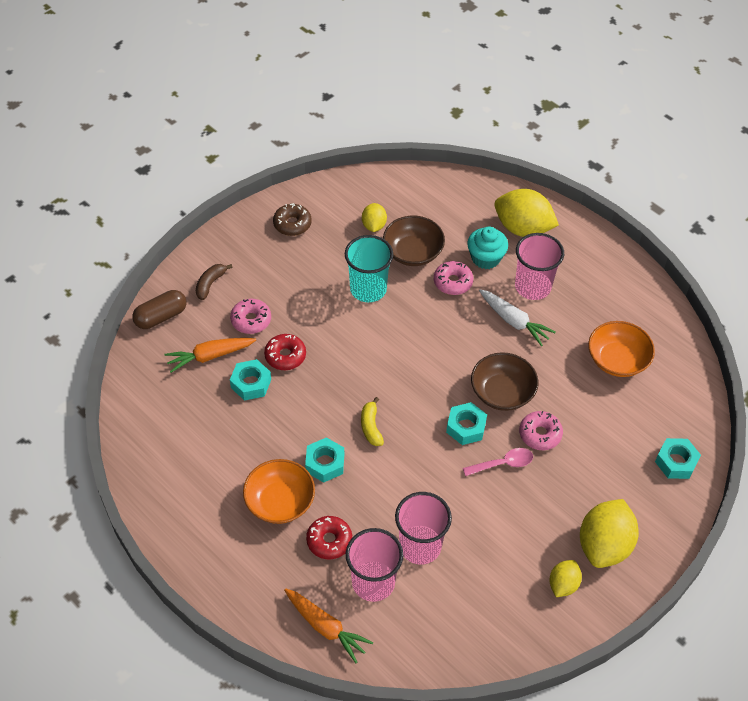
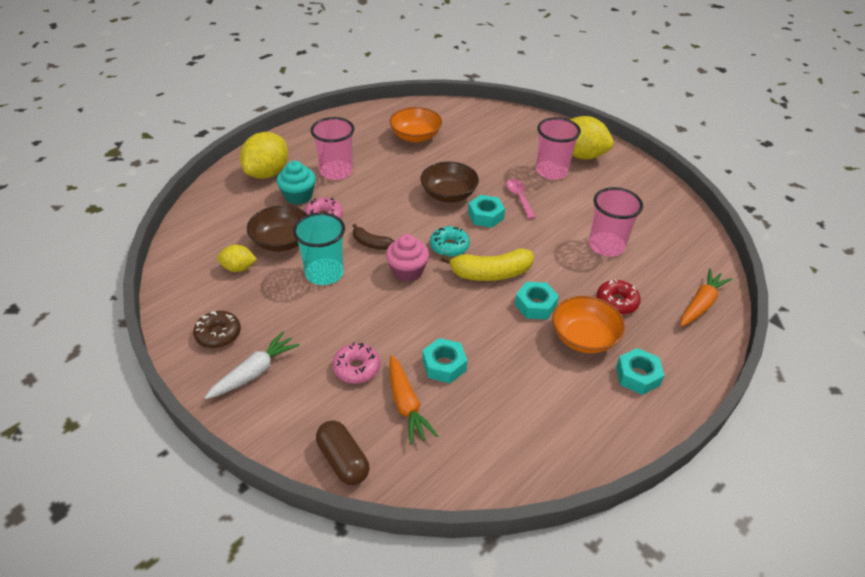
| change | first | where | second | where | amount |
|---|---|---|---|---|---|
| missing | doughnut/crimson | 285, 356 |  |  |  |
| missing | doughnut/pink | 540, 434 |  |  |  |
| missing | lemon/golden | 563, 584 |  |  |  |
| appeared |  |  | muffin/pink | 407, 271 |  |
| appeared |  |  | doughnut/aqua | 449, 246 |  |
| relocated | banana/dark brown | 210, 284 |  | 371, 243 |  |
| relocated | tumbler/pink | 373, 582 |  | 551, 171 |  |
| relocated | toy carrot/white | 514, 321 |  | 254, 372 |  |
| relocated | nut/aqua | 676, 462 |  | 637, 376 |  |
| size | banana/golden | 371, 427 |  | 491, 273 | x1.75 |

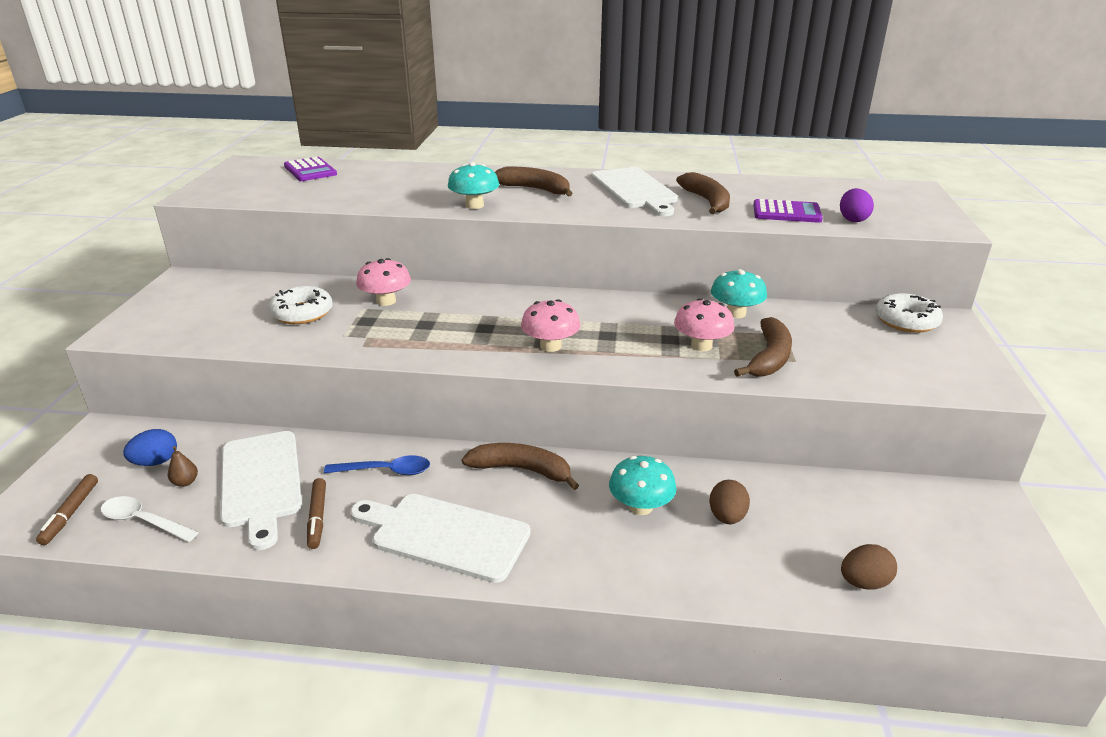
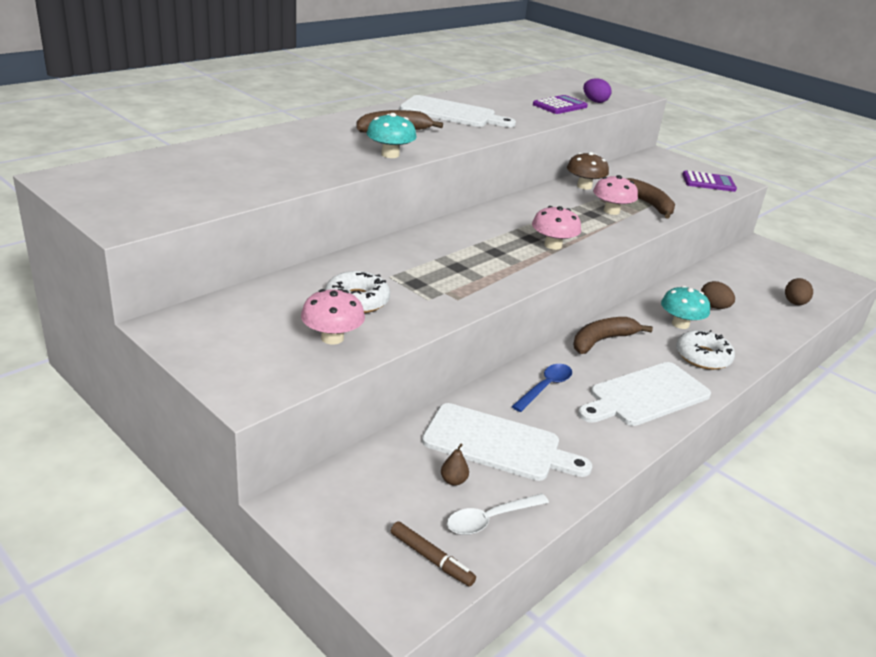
| change | first | where | second | where | amount |
|---|---|---|---|---|---|
| missing | toy egg/cobalt | 156, 462 |  |  |  |
| missing | felt pen/dark brown | 317, 517 |  |  |  |
| missing | banana/dark brown | 707, 201 |  |  |  |
| relocated | pocket calculator/violet | 310, 170 |  | 708, 182 |  |
| relocated | mushroom/pink | 386, 301 |  | 332, 338 |  |
| relocated | doughnut/white | 906, 321 |  | 703, 357 |  |
| colour | mushroom/aqua | 735, 313 | mushroom/dark brown | 584, 186 |  |

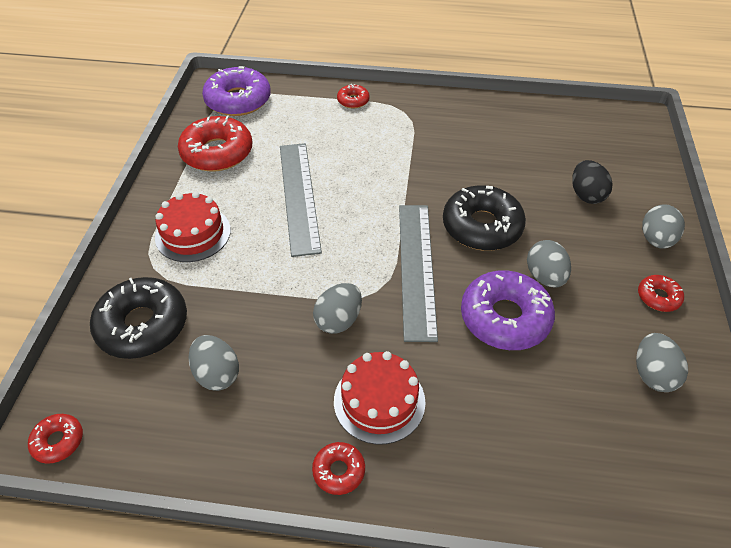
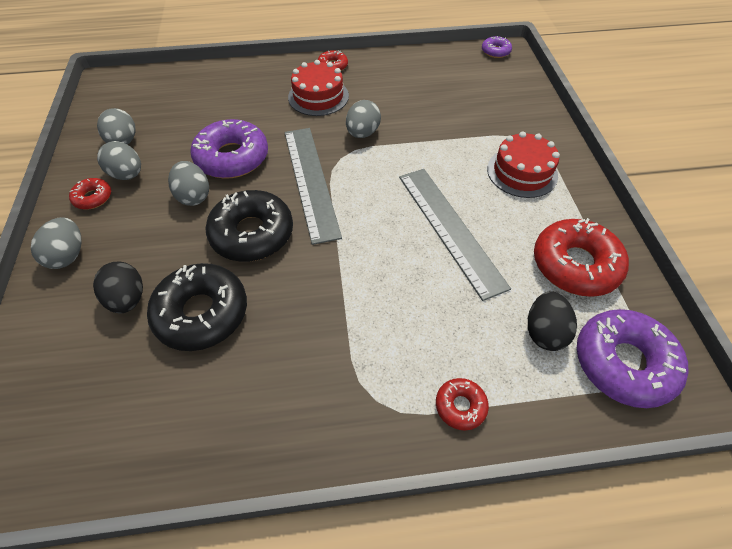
| change | first | where | second | where | amount |
|---|---|---|---|---|---|
| appeared |  |  | toy egg/jet-black | 544, 332 |  |
| relocated | doughnut/jet-black | 143, 325 |  | 202, 313 |  |
| relocated | toy egg/ash-grey | 217, 374 |  | 127, 174 |  |
| colour | doughnut/crimson | 58, 441 | doughnut/violet | 495, 51 |  |

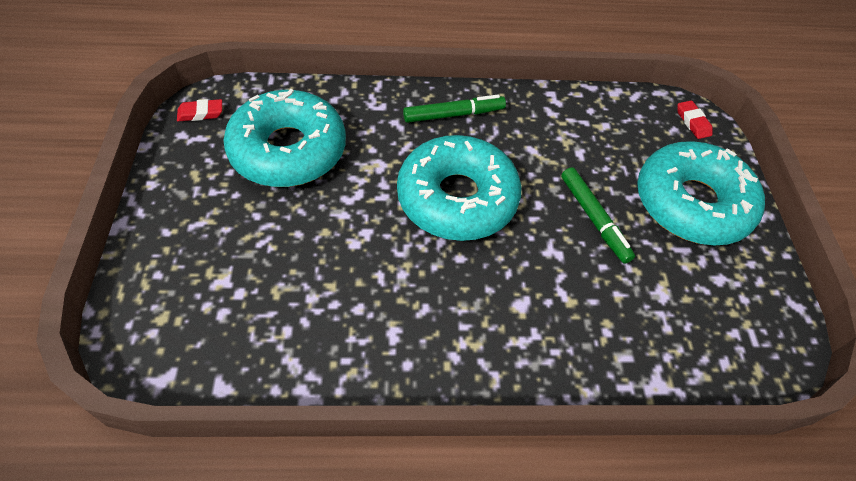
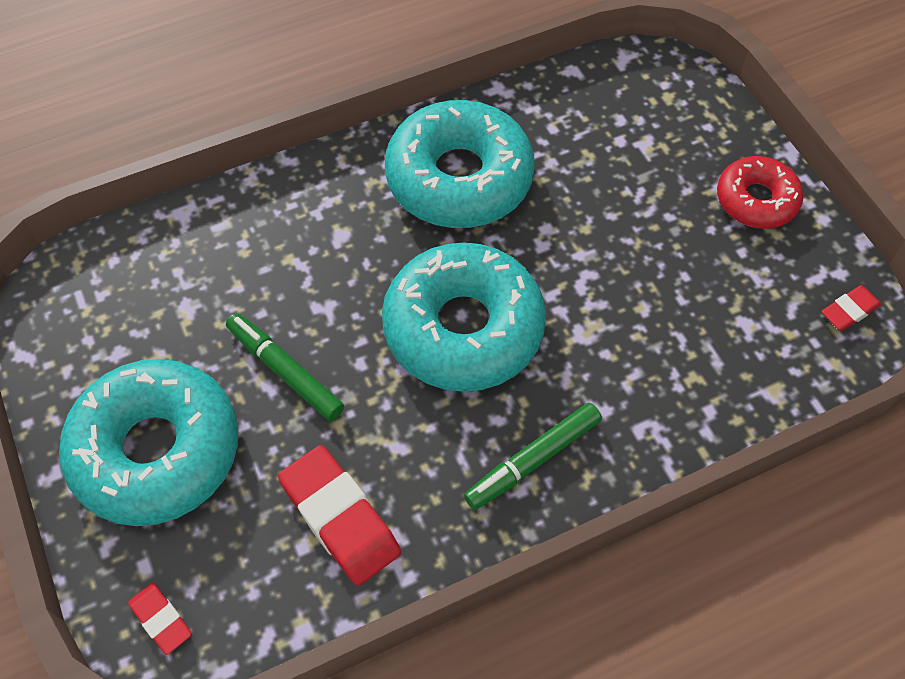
| change | first | where | second | where | amount |
|---|---|---|---|---|---|
| appeared |  |  | gum eraser/crimson | 340, 518 |  |
| appeared |  |  | doughnut/crimson | 756, 200 |  |
| relocated | doughnut/aqua | 288, 150 |  | 459, 178 |  |

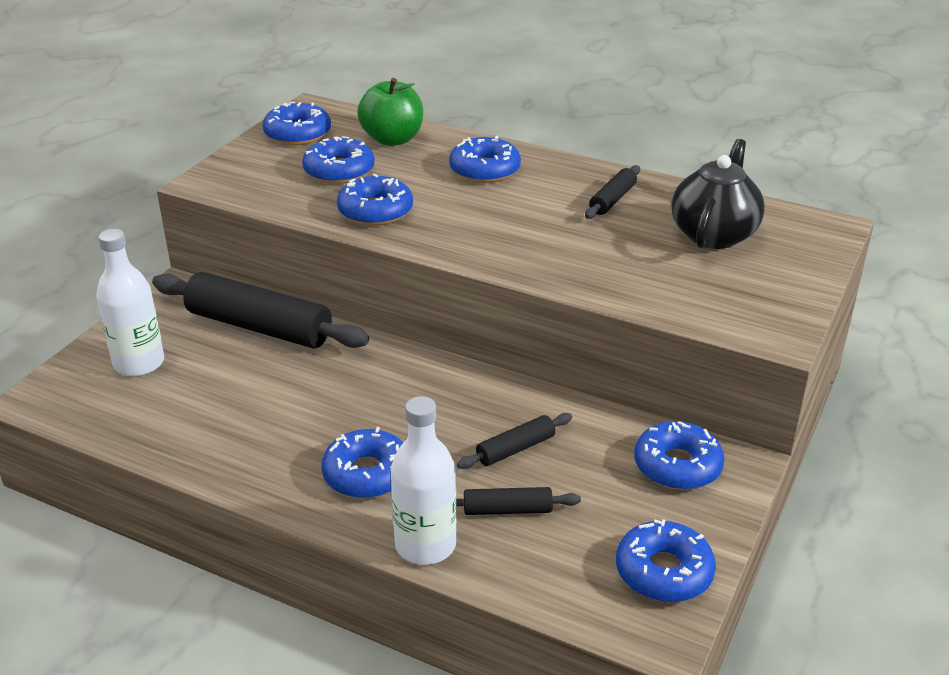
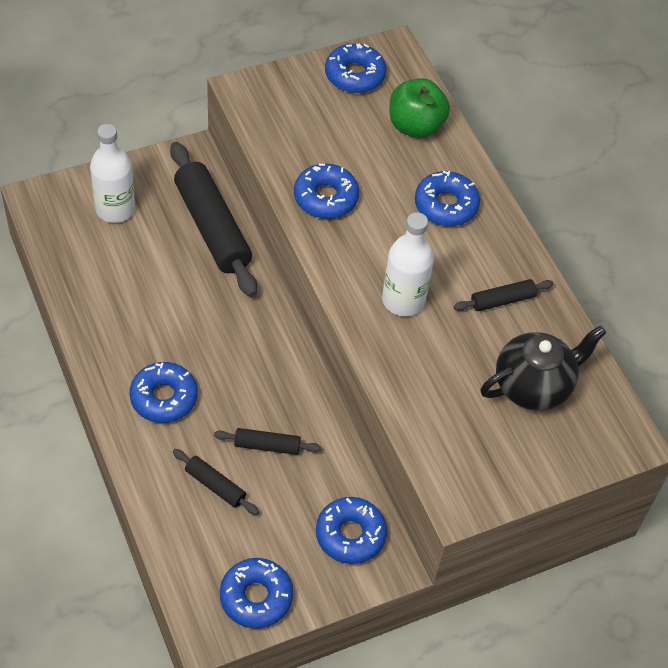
| change | first | where | second | where | amount |
|---|---|---|---|---|---|
| missing | doughnut/cobalt | 339, 171 |  |  |  |
| relocated | drink bottle/white | 425, 545 |  | 403, 300 |  |

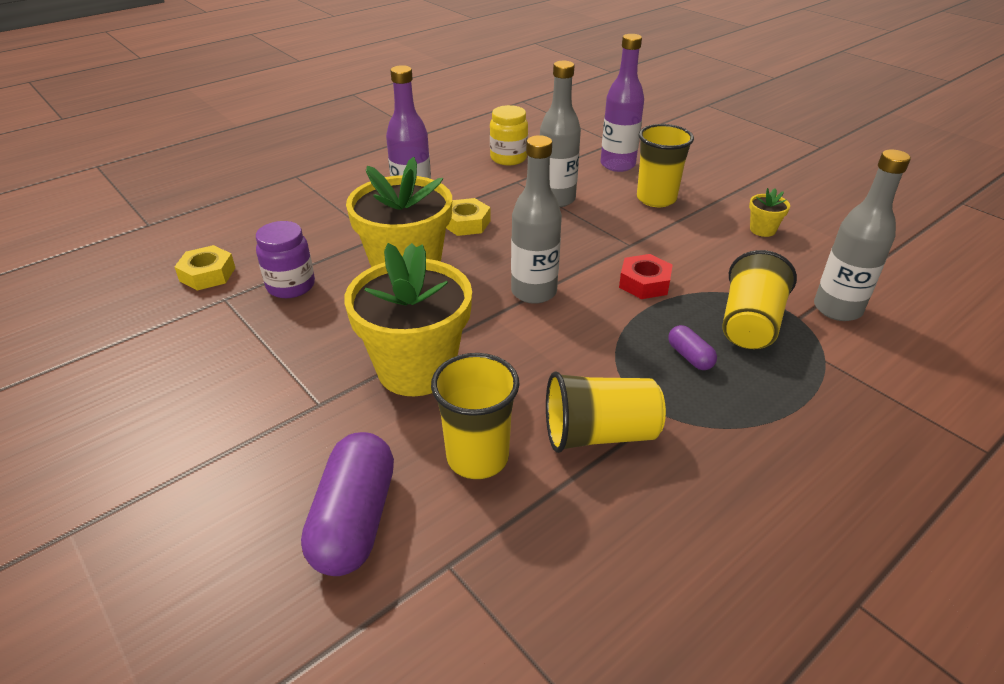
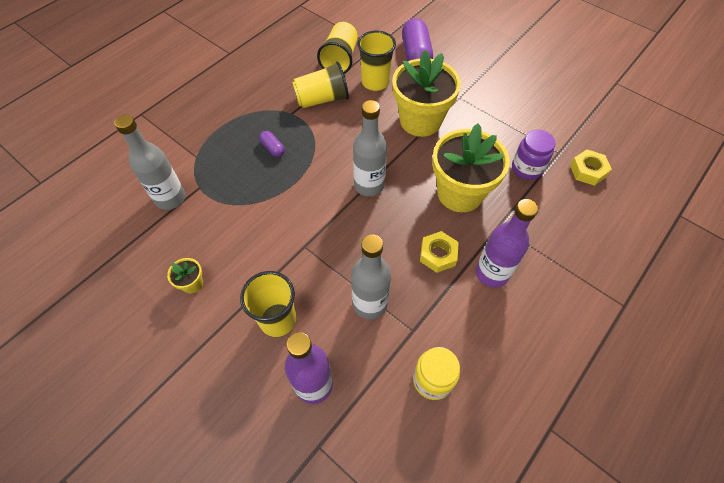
| change | first | where | second | where | amount |
|---|---|---|---|---|---|
| missing | nut/crimson | 644, 283 |  |  |  |
| relocated | tumbler/golden | 749, 324 |  | 340, 59 |  |

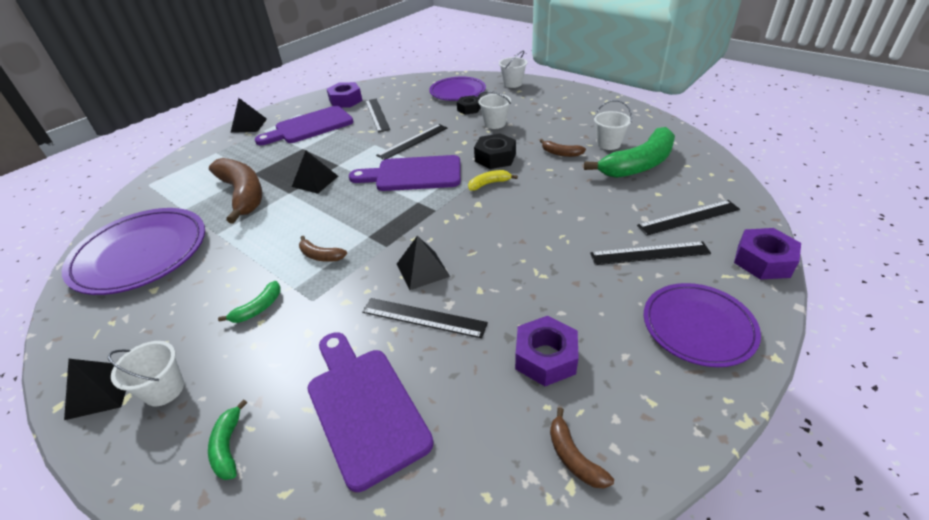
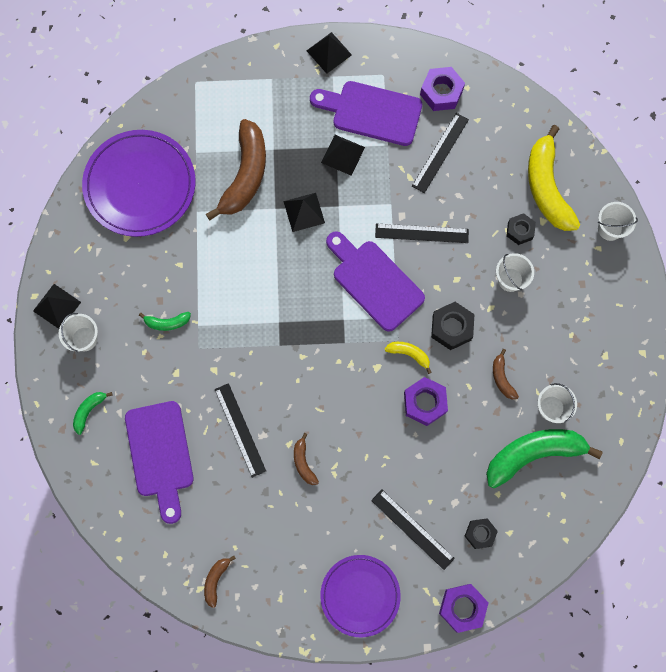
| change | first | where | second | where | amount |
|---|---|---|---|---|---|
| relocated | banana/dark brown | 321, 256 |  | 304, 462 |  |
| relocated | pyramid shape/jet-black | 422, 270 |  | 343, 155 |  |
| relocated | nut/violet | 545, 357 |  | 424, 403 |  |
| exchanged | dinner plate/violet | 457, 92 | banana/golden | 547, 187 |  |
| exchanged | ruler/jet-black | 688, 217 | nut/jet-black | 480, 534 |  |
| spun | bread board/violet | 364, 407 |  | 160, 455 | 150 degrees clockwise |
| spun | banana/leaf-green | 638, 164 |  | 533, 454 | 150 degrees clockwise |

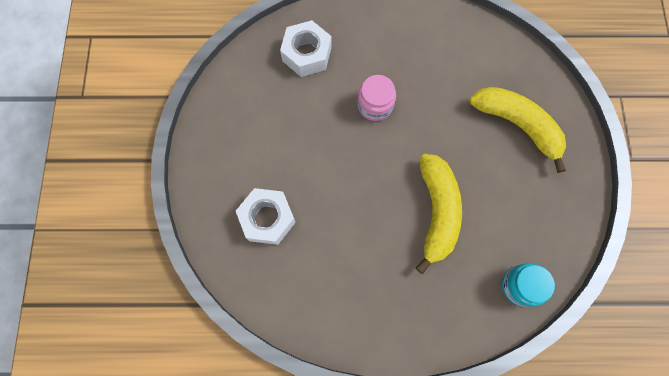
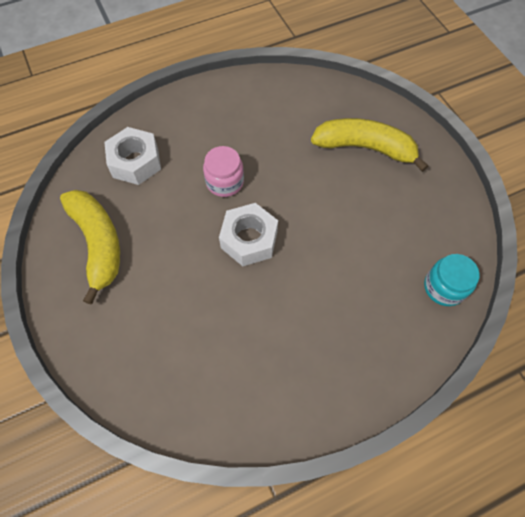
| change | first | where | second | where | amount |
|---|---|---|---|---|---|
| relocated | nut/white | 267, 218 |  | 249, 239 |  |
| relocated | banana/golden | 437, 212 |  | 98, 243 |  |

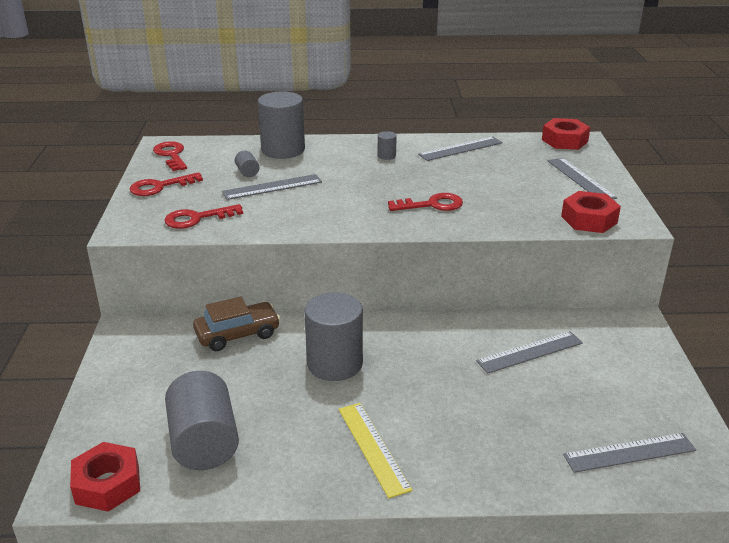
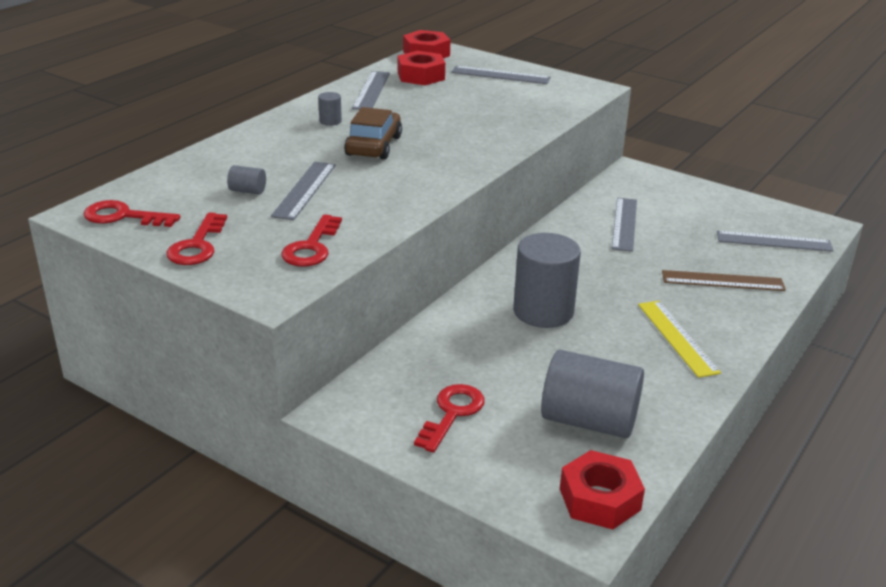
| change | first | where | second | where | amount |
|---|---|---|---|---|---|
| missing | solid cylinder/ash-grey | 283, 150 |  |  |  |
| appeared |  |  | ruler/dark brown | 722, 281 |  |
| relocated | car/dark brown | 237, 334 |  | 374, 146 |  |
| relocated | door key/crimson | 432, 205 |  | 452, 413 |  |
| relocated | nut/crimson | 589, 219 |  | 421, 76 |  |
| spun | ruler/golden | 373, 448 |  | 677, 337 | 60 degrees clockwise |
| spun | ruler/ash-grey | 629, 453 |  | 774, 241 | 75 degrees clockwise |

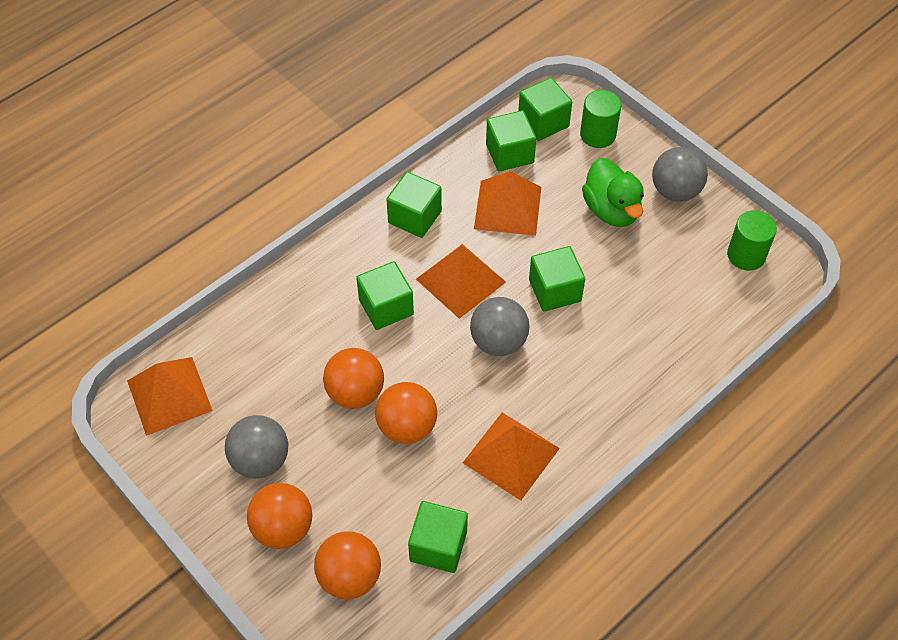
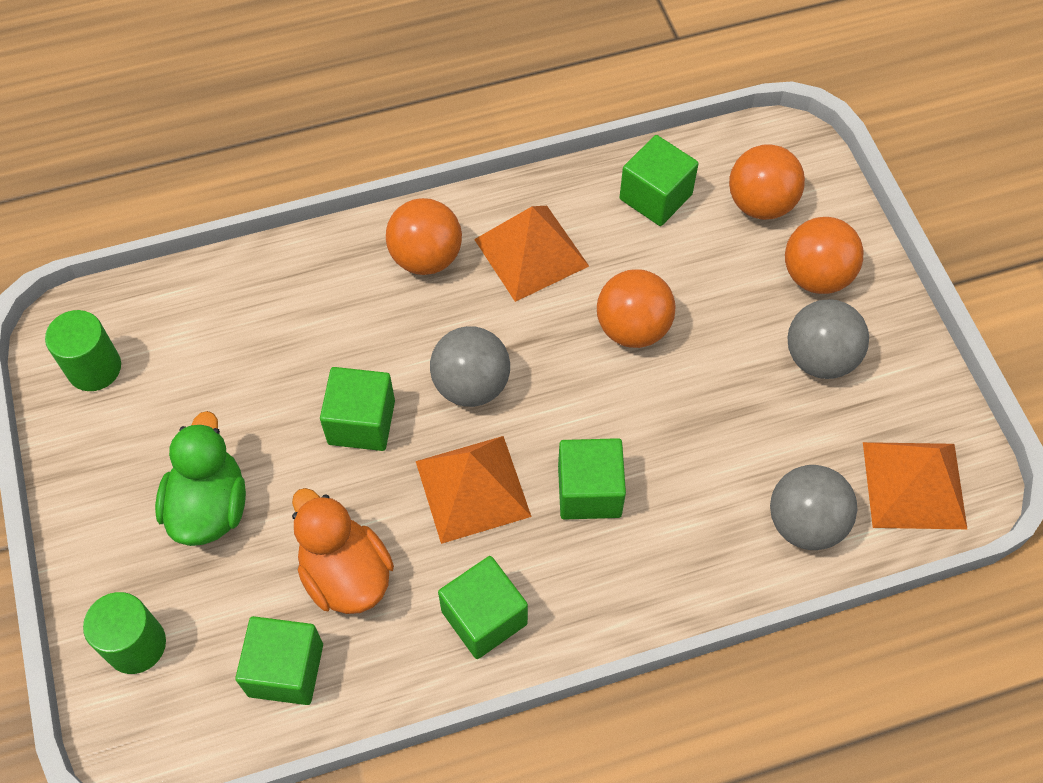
| change | first | where | second | where | amount |
|---|---|---|---|---|---|
| missing | block/leaf-green | 543, 122 |  |  |  |
| relocated | ball/orange | 355, 393 |  | 426, 257 |  |
| relocated | ball/ash-grey | 675, 191 |  | 805, 523 |  |
| exchanged | pyramid shape/orange | 507, 207 | rubber duck/orange | 346, 574 |  |

